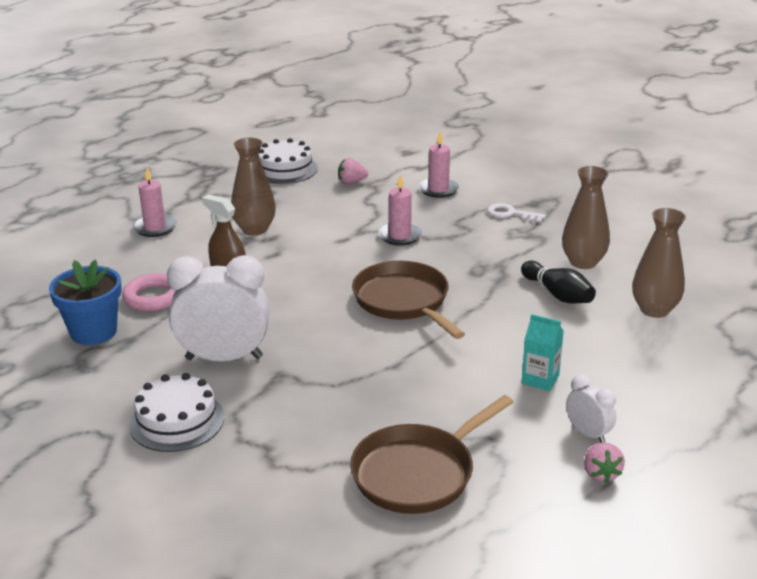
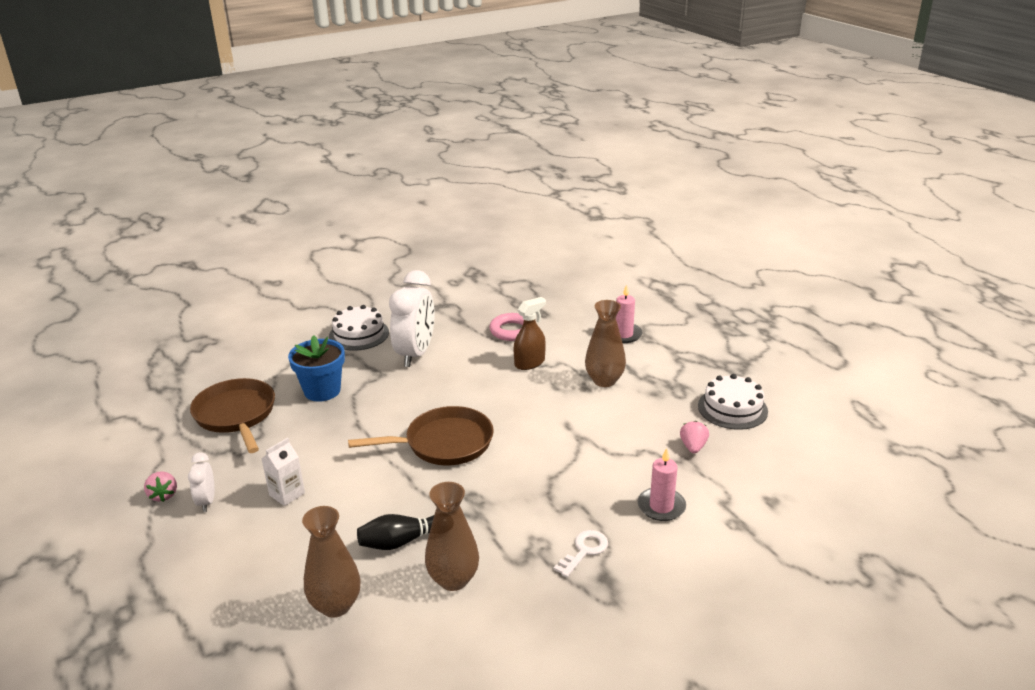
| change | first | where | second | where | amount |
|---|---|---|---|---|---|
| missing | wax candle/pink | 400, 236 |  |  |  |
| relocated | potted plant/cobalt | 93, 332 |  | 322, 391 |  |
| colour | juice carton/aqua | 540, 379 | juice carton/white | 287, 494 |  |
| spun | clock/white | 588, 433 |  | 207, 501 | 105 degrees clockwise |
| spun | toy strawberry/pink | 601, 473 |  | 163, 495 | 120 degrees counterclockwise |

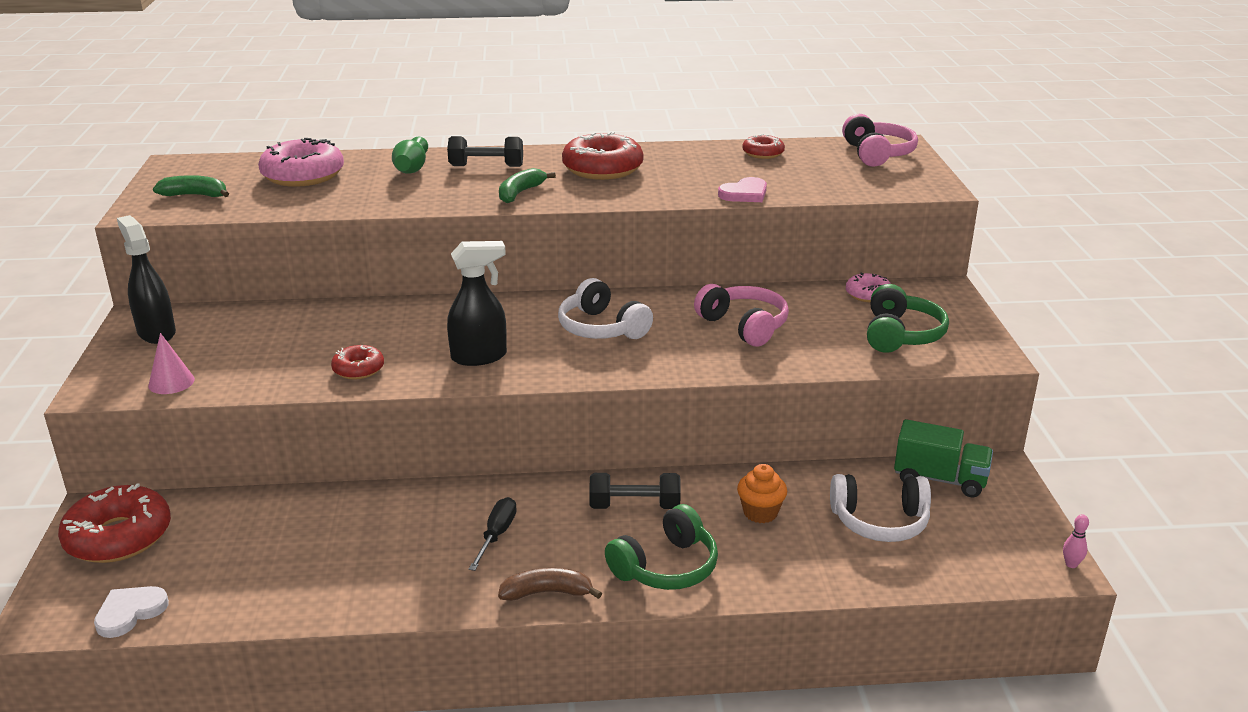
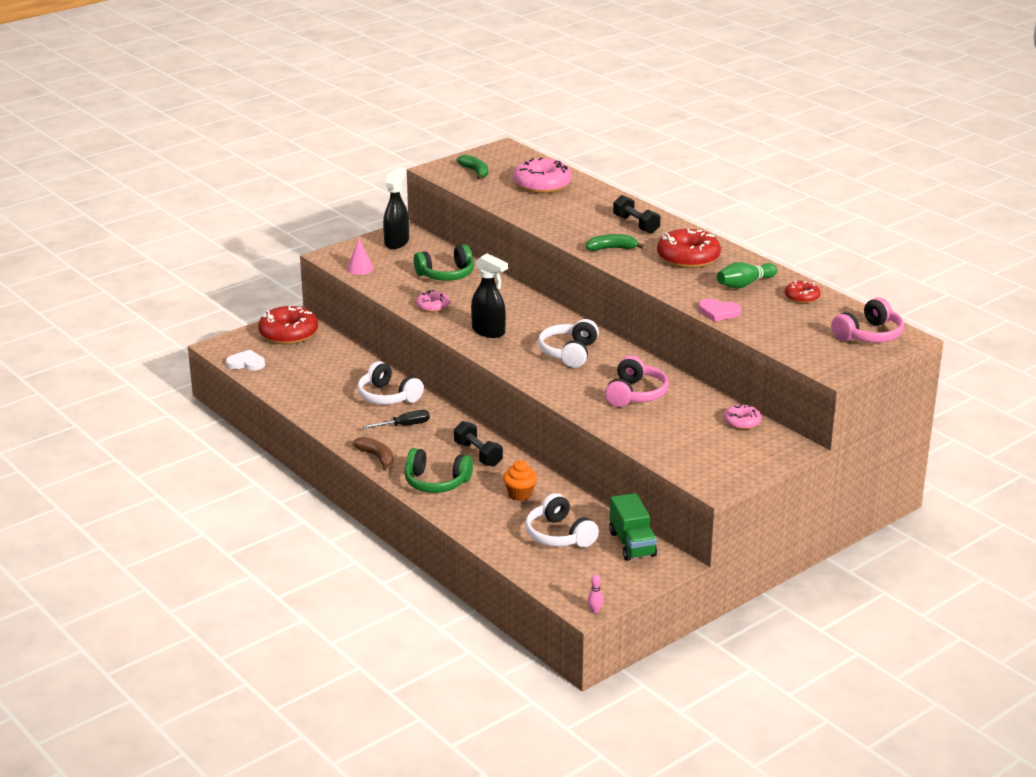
| change | first | where | second | where | amount |
|---|---|---|---|---|---|
| appeared |  |  | headphones/white | 388, 396 |  |
| relocated | bowling pin/leaf-green | 412, 167 |  | 744, 284 |  |
| relocated | headphones/leaf-green | 900, 335 |  | 446, 274 |  |
| colour | doughnut/crimson | 358, 369 | doughnut/pink | 432, 306 |  |

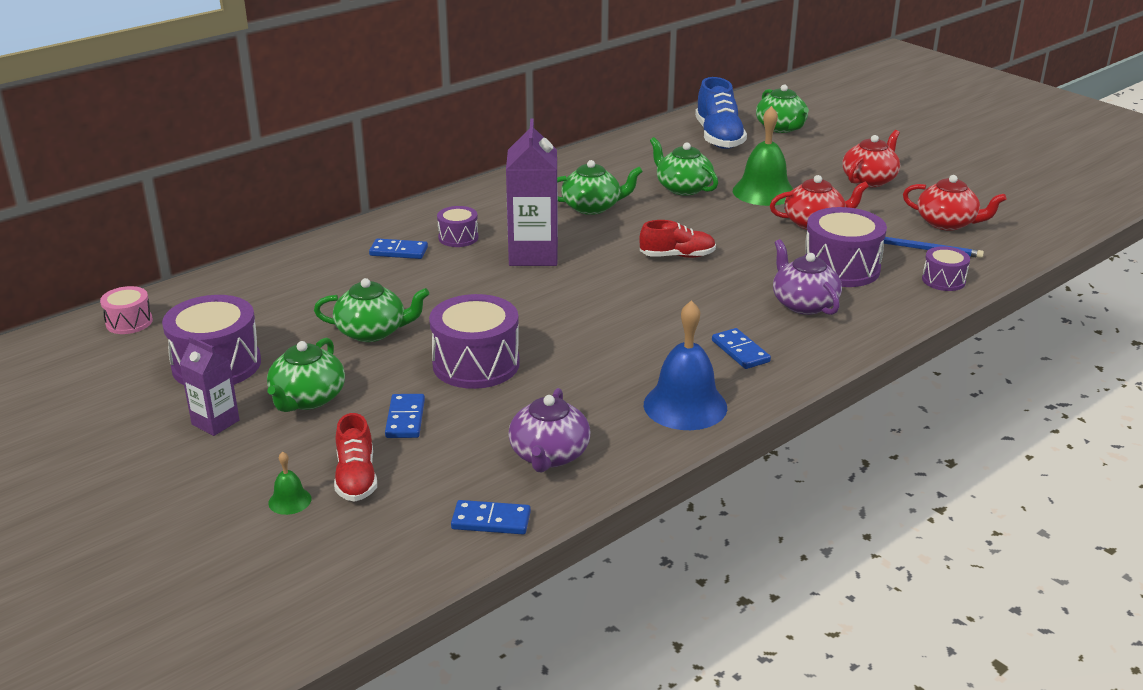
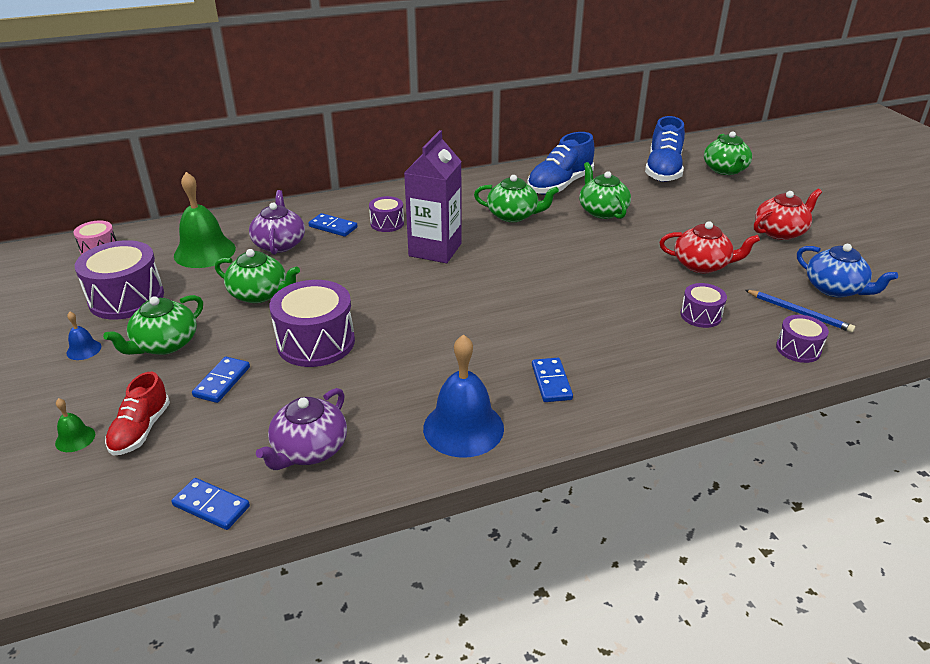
| change | first | where | second | where | amount |
|---|---|---|---|---|---|
| missing | sneaker/crimson | 677, 256 |  |  |  |
| appeared |  |  | sneaker/cobalt | 559, 185 |  |
| relocated | school bell/leaf-green | 763, 192 |  | 204, 252 |  |
| relocated | china teapot/violet | 803, 304 |  | 279, 244 |  |
| exchanged | juice carton/violet | 215, 422 | school bell/cobalt | 84, 349 |  |
| colour | china teapot/crimson | 947, 223 | china teapot/cobalt | 835, 289 |  |
| size | drum/violet | 841, 268 |  | 701, 315 | x0.55 |

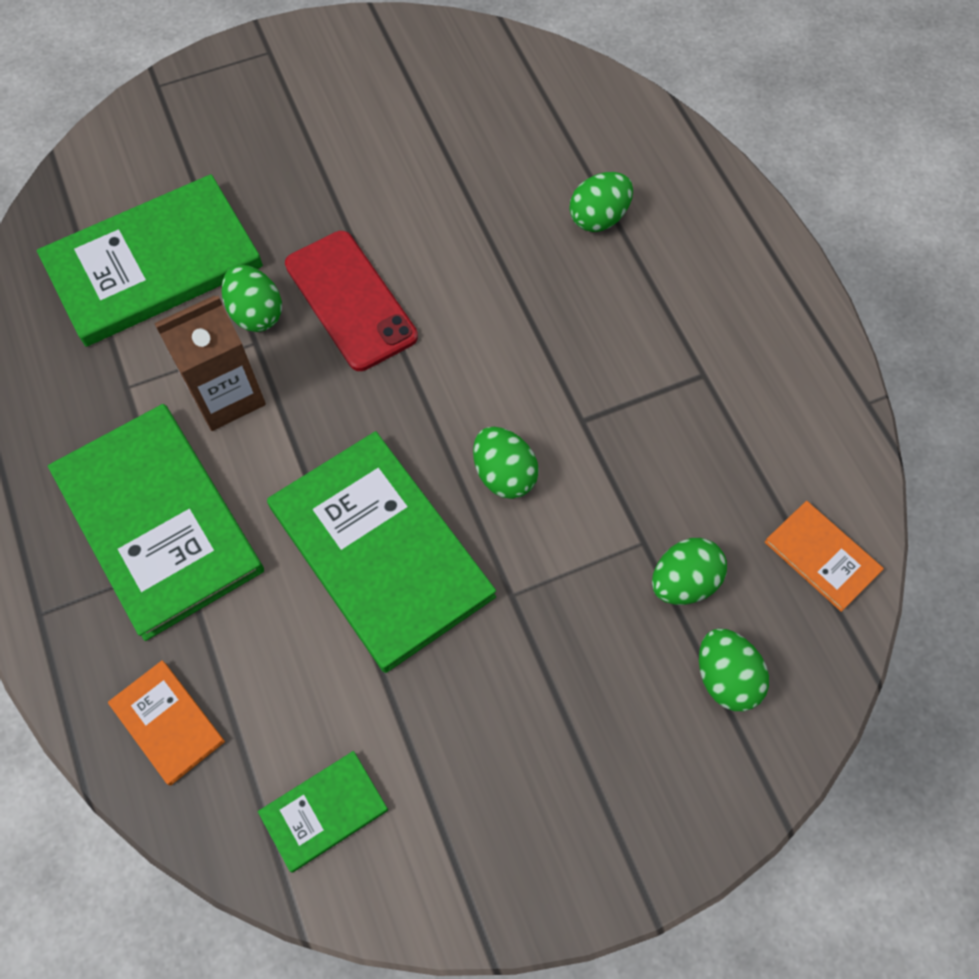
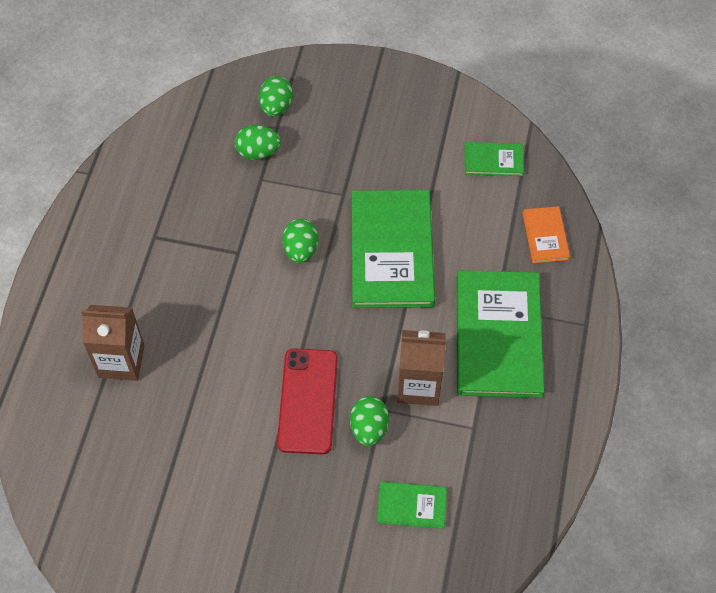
| change | first | where | second | where | amount |
|---|---|---|---|---|---|
| missing | hardcover/orange | 822, 556 |  |  |  |
| exchanged | toy egg/leaf-green | 599, 218 | juice carton/dark brown | 121, 361 |  |
| size | hardcover/leaf-green | 153, 264 |  | 411, 506 | x0.47 |

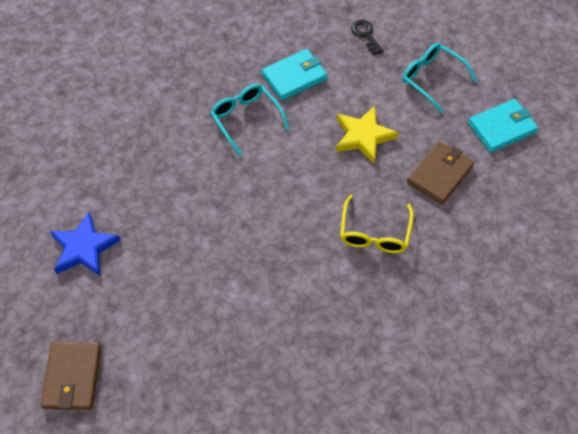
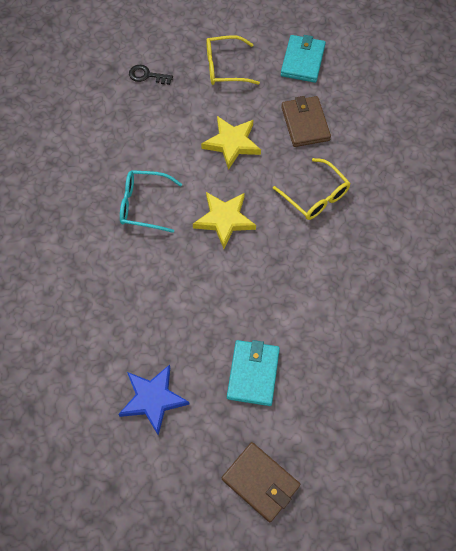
| change | first | where | second | where | amount |
|---|---|---|---|---|---|
| appeared |  |  | star/golden | 224, 219 |  |
| relocated | card wallet/aqua | 294, 77 |  | 253, 374 |  |
| colour | spectacles/aqua | 432, 79 | spectacles/golden | 225, 67 |  |

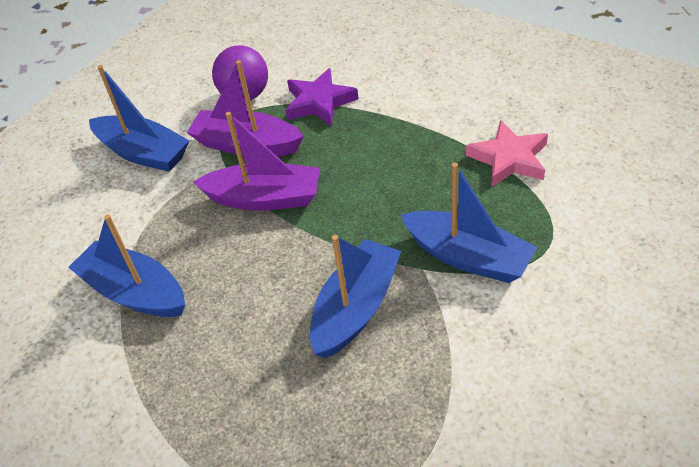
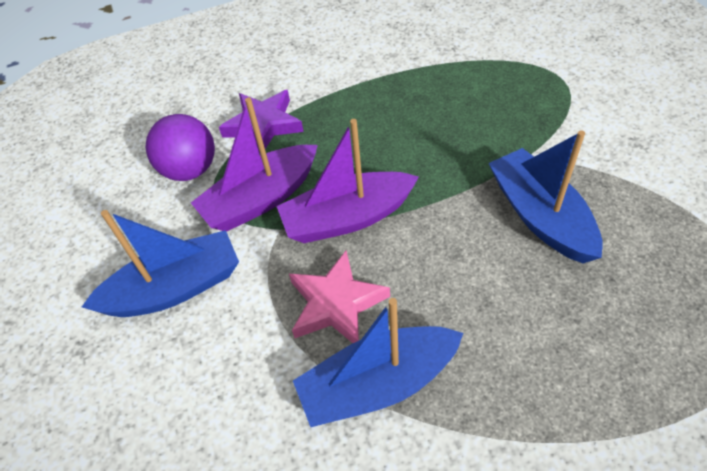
| change | first | where | second | where | amount |
|---|---|---|---|---|---|
| missing | boat/cobalt | 467, 257 |  |  |  |
| relocated | star/pink | 509, 159 |  | 336, 304 |  |
| spun | boat/violet | 264, 198 |  | 347, 218 | 150 degrees counterclockwise |

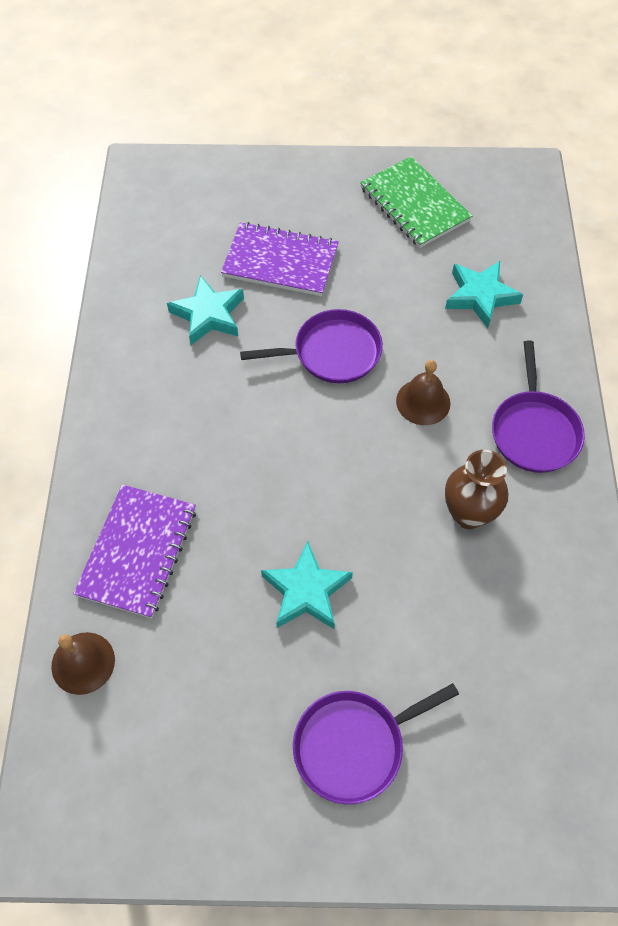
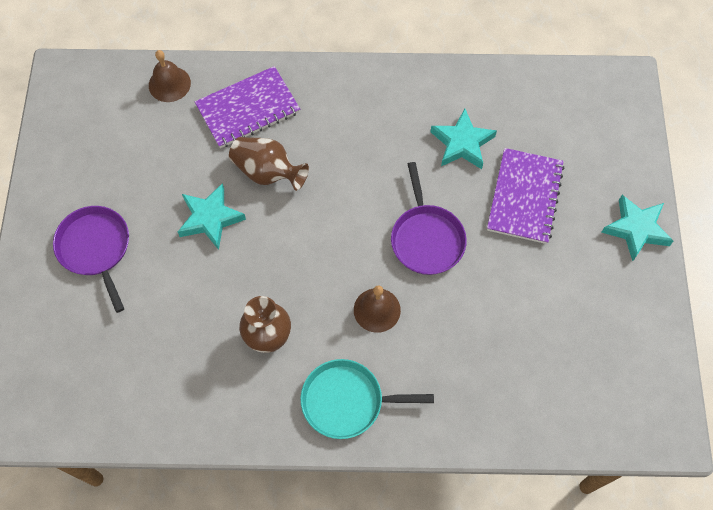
| change | first | where | second | where | amount |
|---|---|---|---|---|---|
| missing | notebook/leaf-green | 414, 204 |  |  |  |
| appeared |  |  | flower vase/dark brown | 267, 172 |  |
| relocated | star/aqua | 480, 296 |  | 636, 229 |  |
| colour | skillet/violet | 534, 431 | skillet/aqua | 347, 401 |  |
| spun | notebook/violet | 137, 552 |  | 248, 109 | 45 degrees counterclockwise |

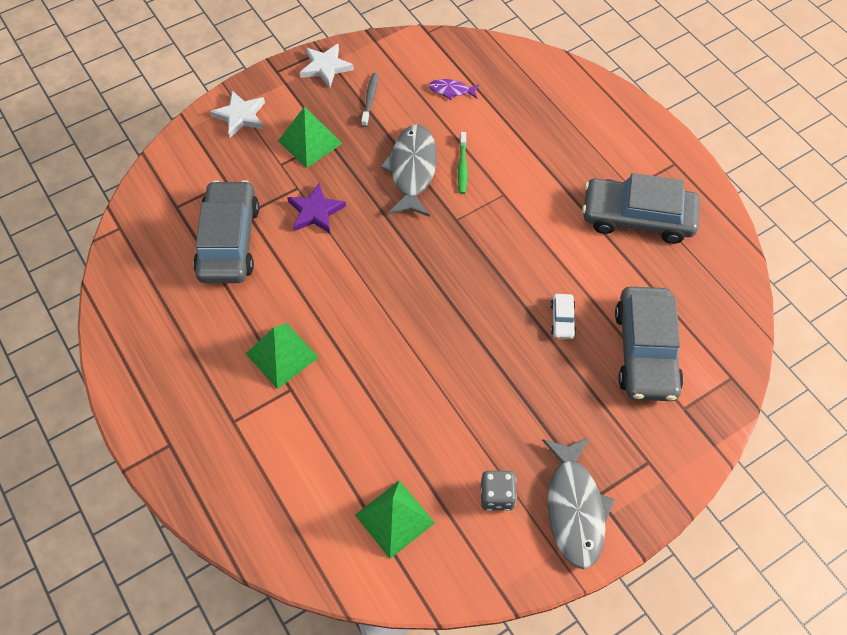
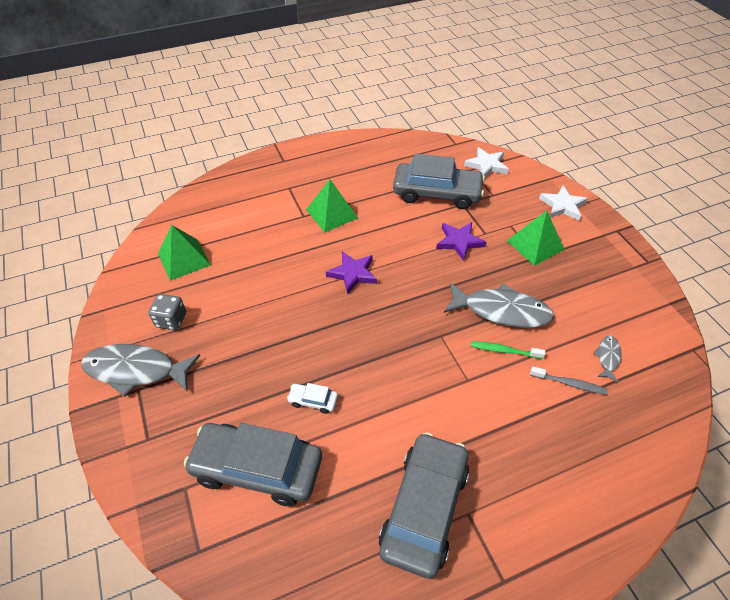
| change | first | where | second | where | amount |
|---|---|---|---|---|---|
| appeared |  |  | star/violet | 352, 274 |  |
| relocated | star/white | 326, 67 |  | 486, 165 |  |
| relocated | toothbrush/ash-grey | 370, 99 |  | 569, 383 |  |
| colour | fish/violet | 451, 90 | fish/ash-grey | 607, 357 |  |

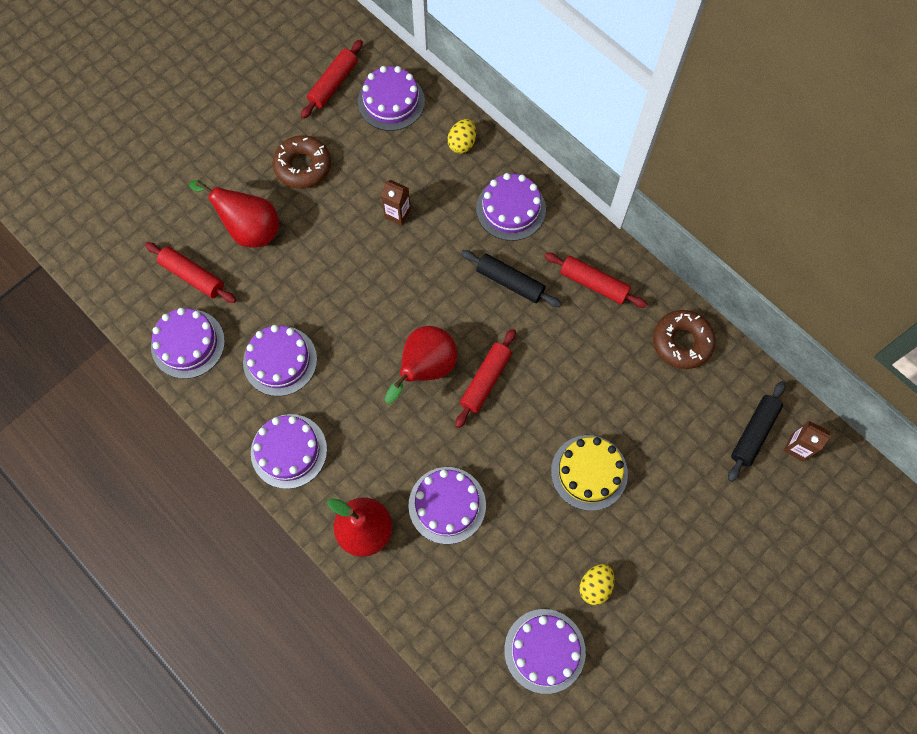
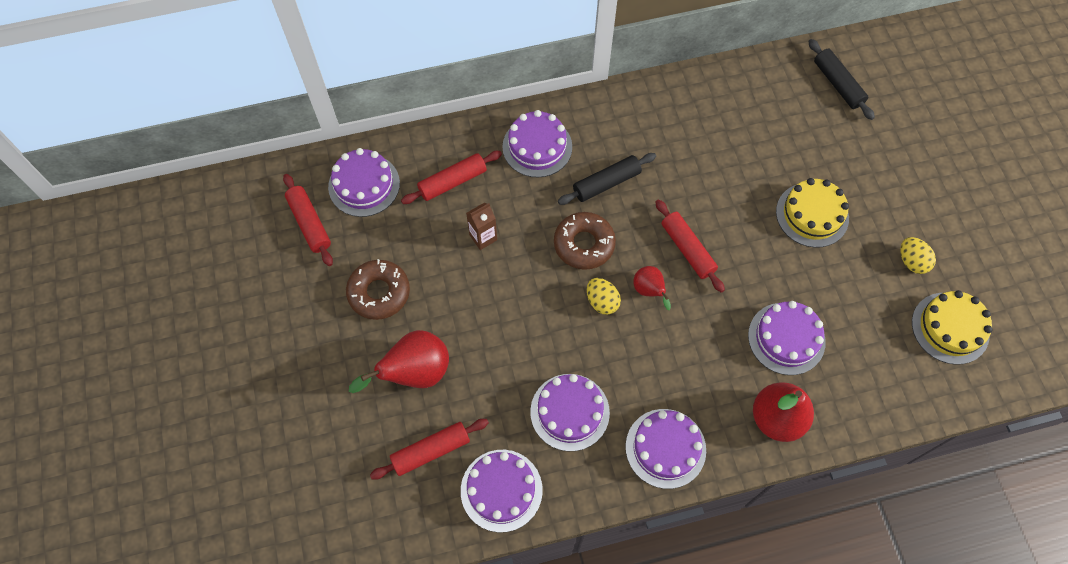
| change | first | where | second | where | amount |
|---|---|---|---|---|---|
| missing | juice carton/dark brown | 797, 447 |  |  |  |
| relocated | toy egg/golden | 462, 143 |  | 602, 301 |  |
| relocated | dough roller/crimson | 593, 284 |  | 452, 182 |  |
| relocated | doughnut/dark brown | 682, 342 |  | 584, 244 |  |
| colour | gateau/violet | 544, 650 | gateau/golden | 950, 328 |  |
| size | pear/crimson | 425, 368 |  | 649, 291 | x0.56 |

